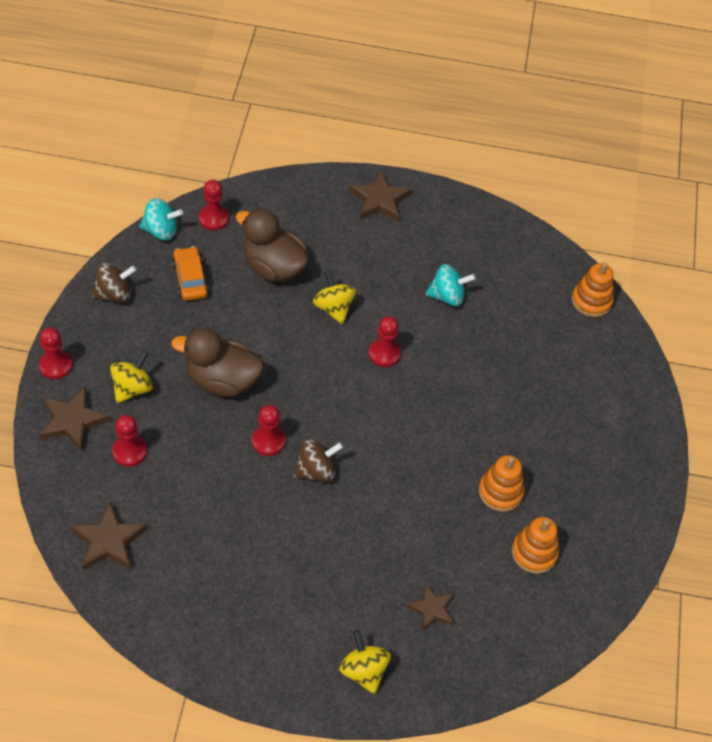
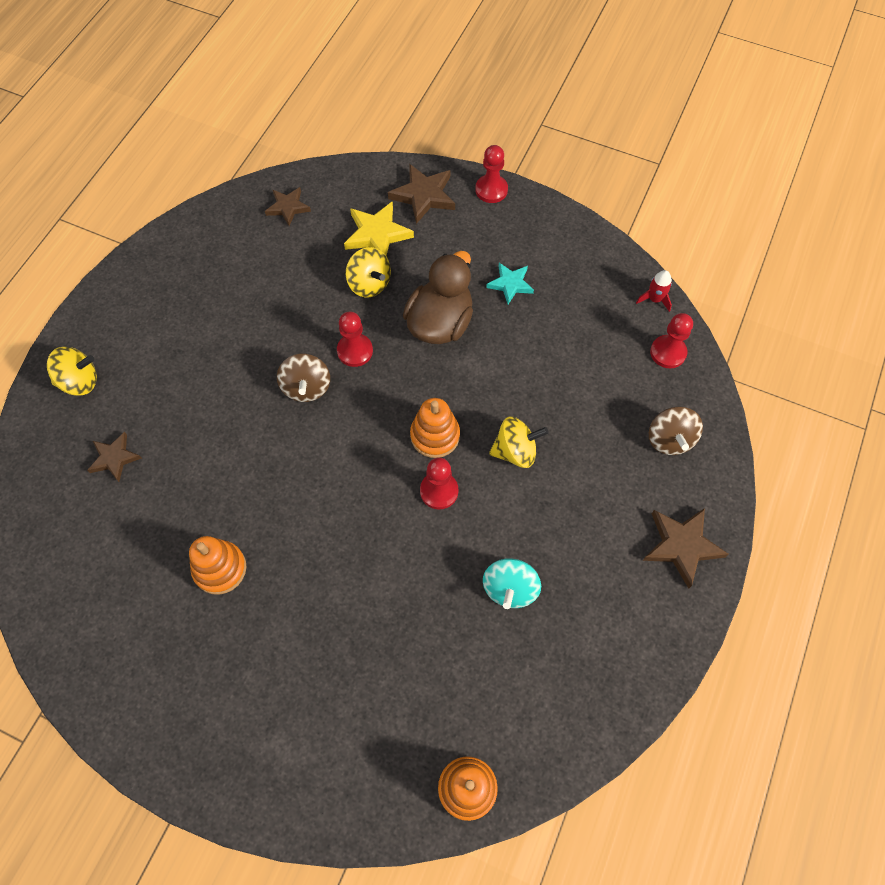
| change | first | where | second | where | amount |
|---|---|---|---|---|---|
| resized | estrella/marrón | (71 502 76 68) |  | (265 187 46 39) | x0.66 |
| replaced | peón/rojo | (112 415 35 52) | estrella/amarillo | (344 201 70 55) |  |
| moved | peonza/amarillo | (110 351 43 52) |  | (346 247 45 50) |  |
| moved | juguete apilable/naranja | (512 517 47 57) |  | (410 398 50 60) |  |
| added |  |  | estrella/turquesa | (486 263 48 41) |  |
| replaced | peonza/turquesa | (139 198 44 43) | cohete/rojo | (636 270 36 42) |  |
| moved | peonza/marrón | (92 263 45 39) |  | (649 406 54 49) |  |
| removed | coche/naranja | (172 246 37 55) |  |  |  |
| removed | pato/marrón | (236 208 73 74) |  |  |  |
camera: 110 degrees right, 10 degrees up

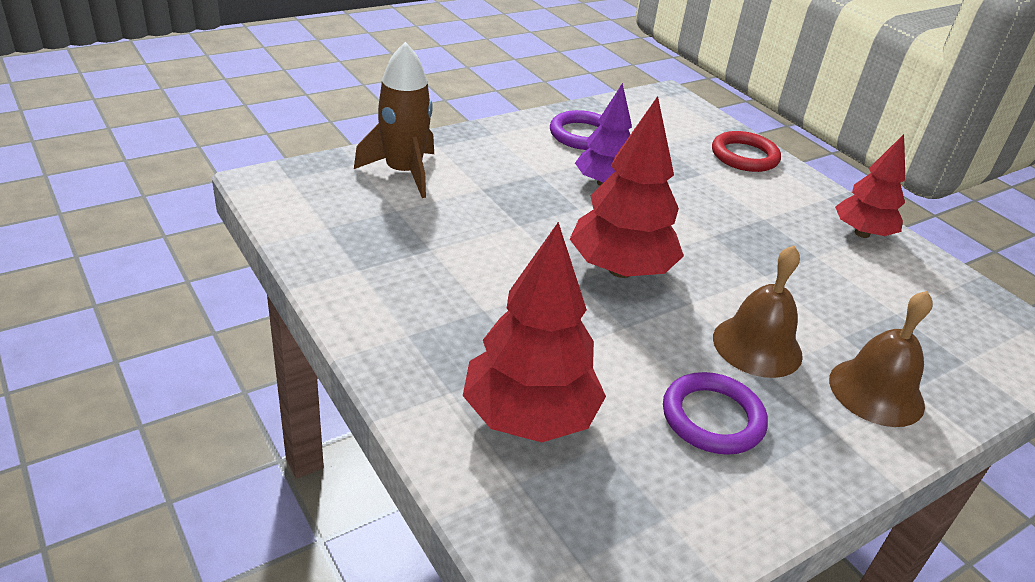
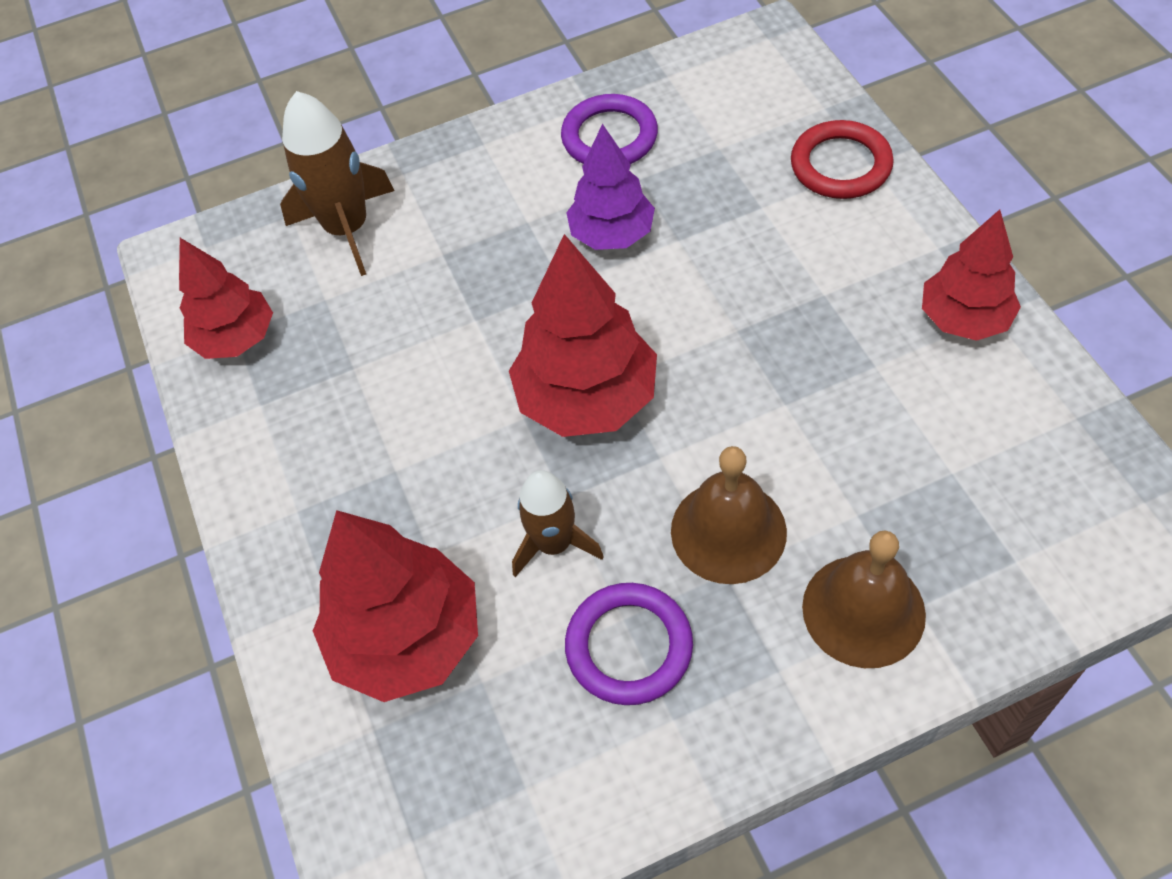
| change | first | where | second | where | amount |
|---|---|---|---|---|---|
| added |  |  | árbol/rojo | (179 238 94 121) |  |
| added |  |  | cohete/marrón | (512 470 92 107) |  |
camera: 20 degrees right, 20 degrees up

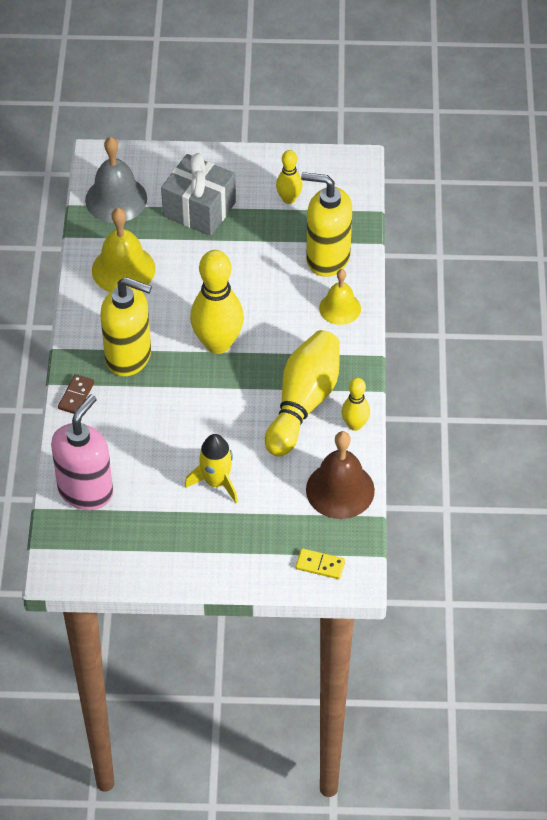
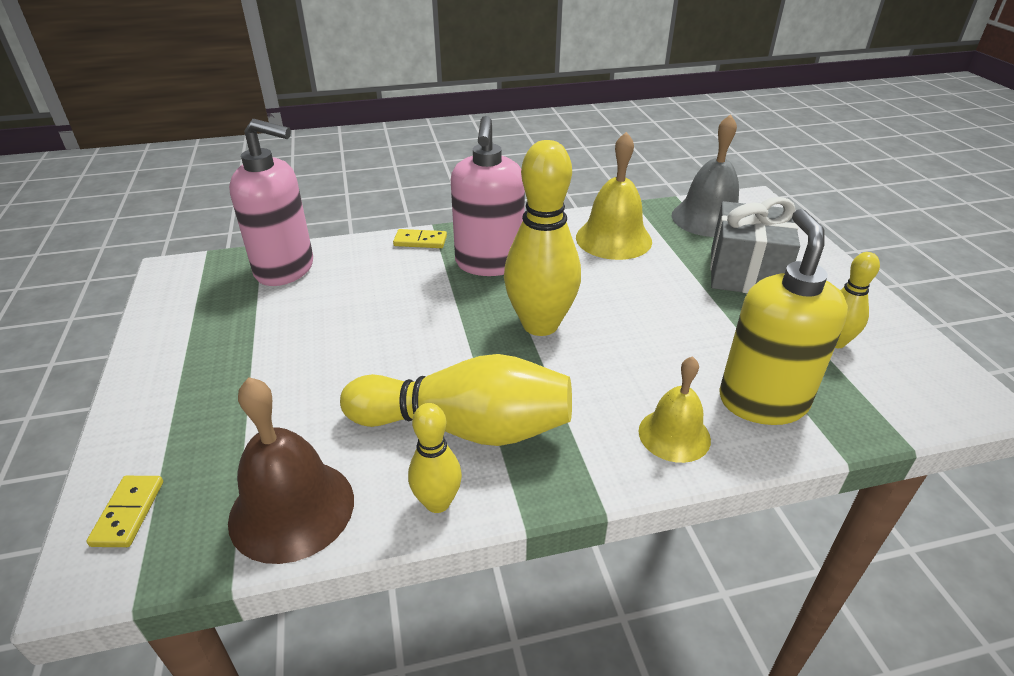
| change | first | where | second | where | amount |
|---|---|---|---|---|---|
| recoloured | ficha de dominó/marrón | (58 374 36 40) | ficha de dominó/amarillo | (393 229 54 19) |  |
| recoloured | dispensador de jabón/amarillo | (100 277 52 99) | dispensador de jabón/rosa | (451 116 74 160) |  |
| removed | cohete/amarillo | (185 434 53 69) |  |  |  |
camera: 75 degrees right, 15 degrees down

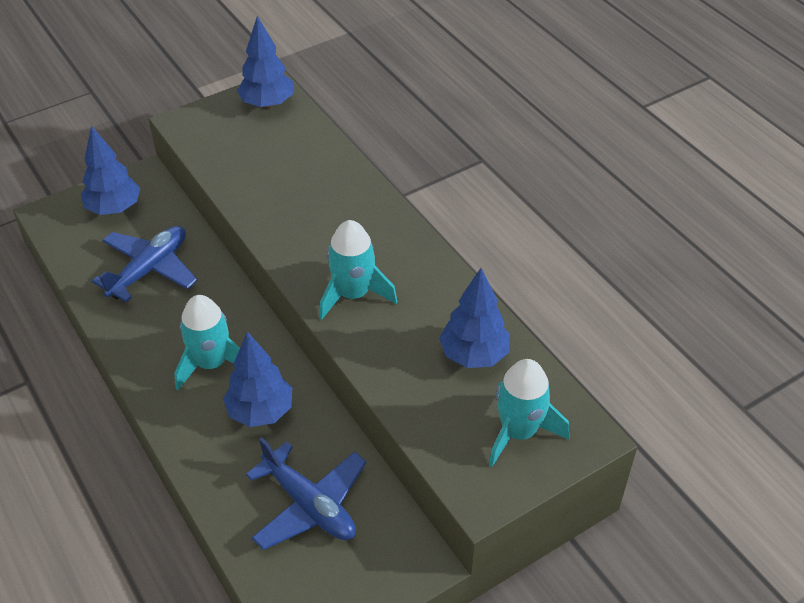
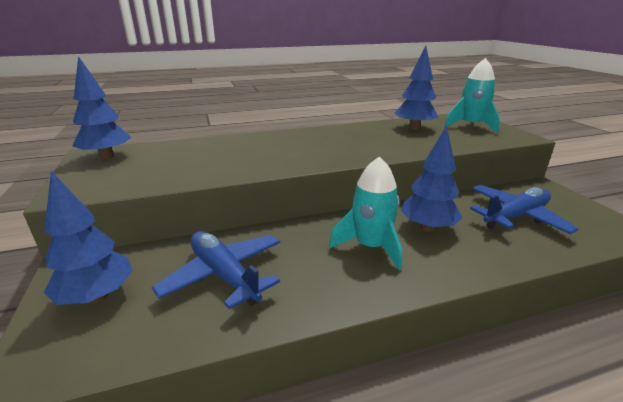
| change | first | where | second | where | amount |
|---|---|---|---|---|---|
| removed | cohete/turquesa | (319 220 78 100) |  |  |  |
camera: 75 degrees left, 20 degrees down

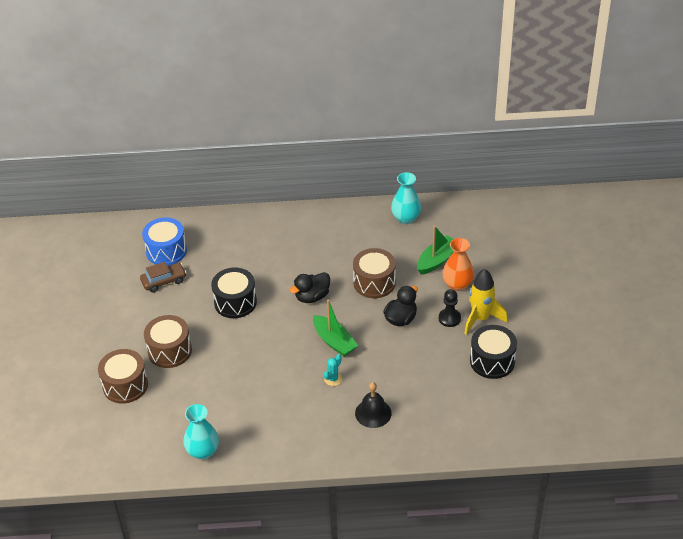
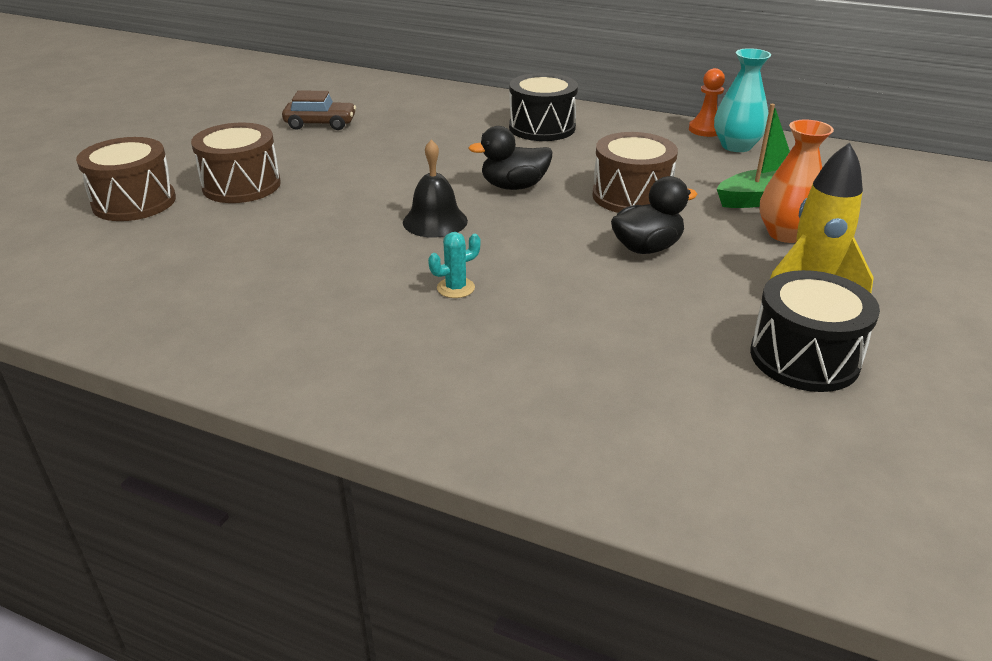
| change | first | where | second | where | amount |
|---|---|---|---|---|---|
| moved | campana/negro | (355 382 37 46) |  | (403 139 65 99) |  |
| moved | tambor/negro | (211 268 46 50) |  | (509 73 69 68) |  |
| added |  |  | peón/naranja | (689 68 36 69) |  |
| removed | tambor/azul | (142 217 45 49) |  |  |  |
| removed | florero/turquesa | (183 404 36 56) |  |  |  |
| removed | barco/verde | (313 299 45 58) |  |  |  |
| removed | peón/negro | (439 289 22 38) |  |  |  |
camera: 25 degrees right, 10 degrees down

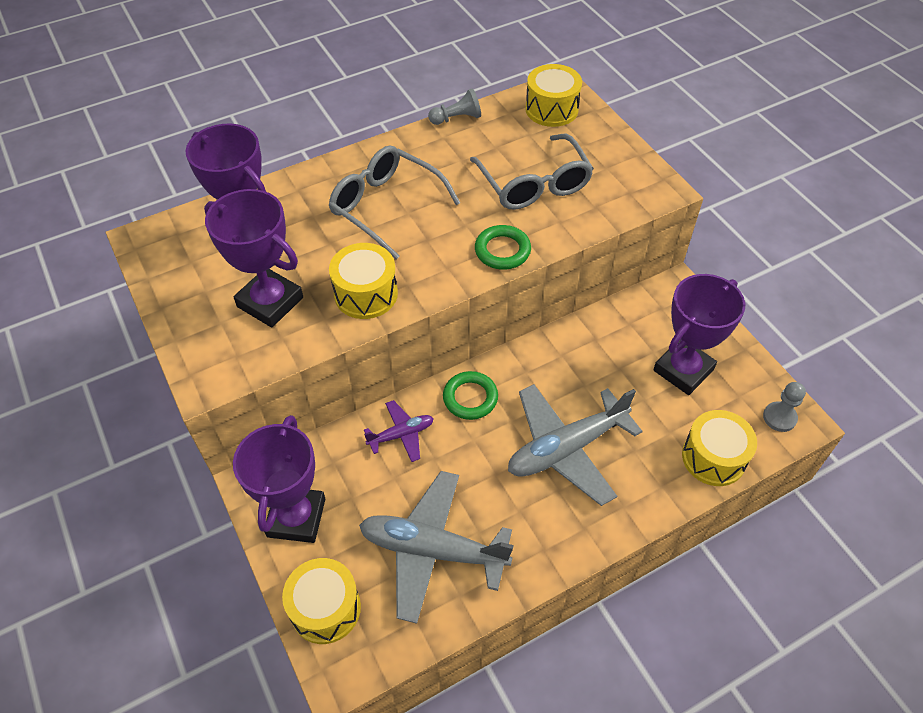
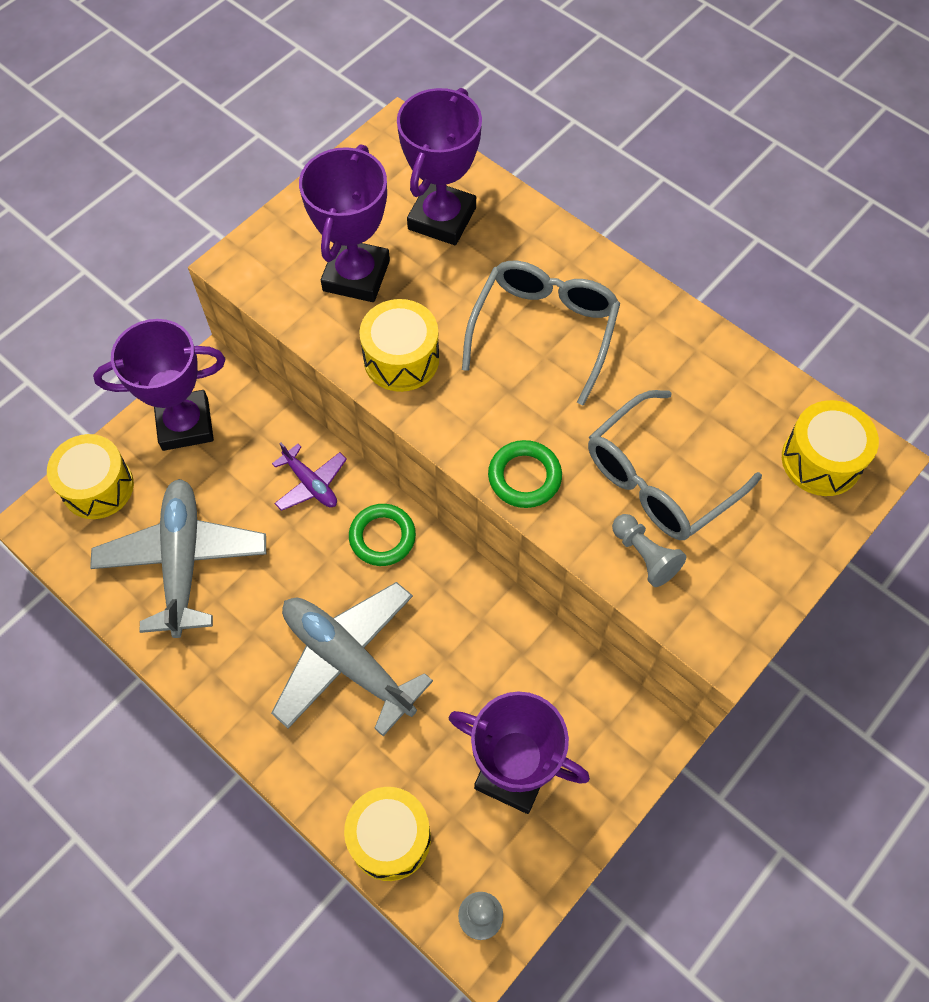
| change | first | where | second | where | amount |
|---|---|---|---|---|---|
| moved | peón/gris | (428 88 53 37) |  | (612 514 74 73) |  |
camera: 70 degrees right, 10 degrees up

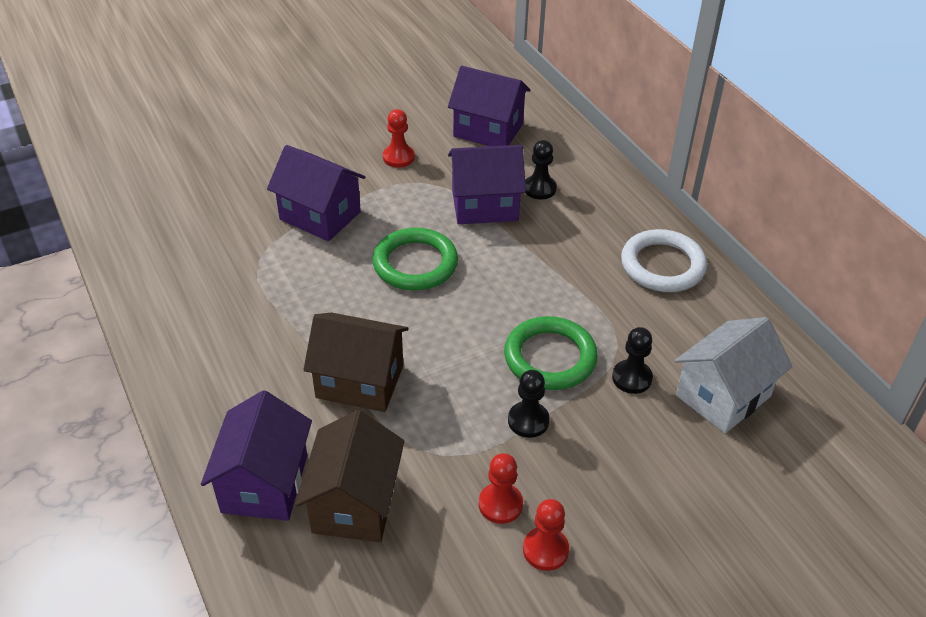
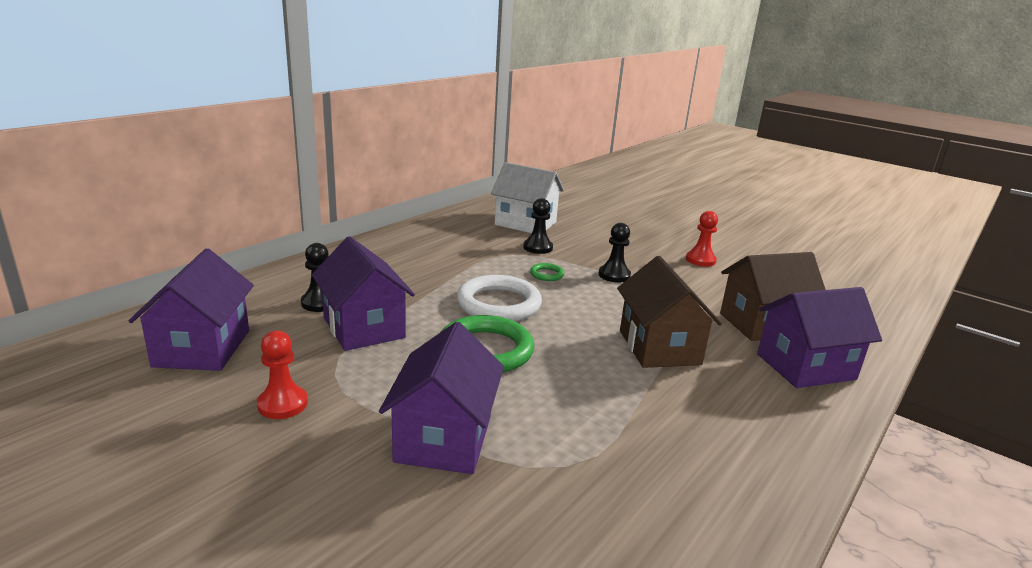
| change | first | where | second | where | amount |
|---|---|---|---|---|---|
| moved | anillo/blanco | (621 229 86 63) |  | (456 275 86 46) |  |
| resized | anillo/verde | (504 316 94 74) |  | (530 263 34 18) | x0.45 |
| removed | peón/rojo | (479 453 44 71) |  |  |  |
camera: 115 degrees left, 20 degrees down

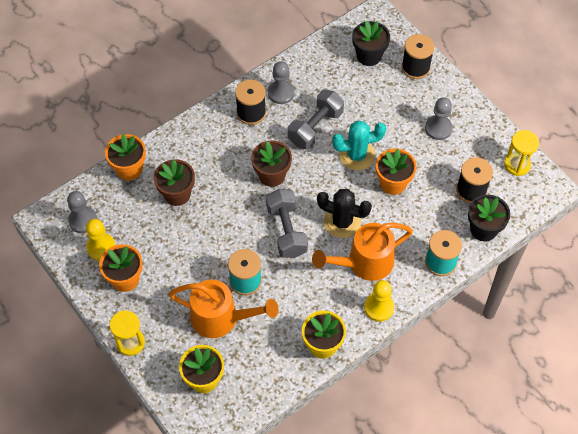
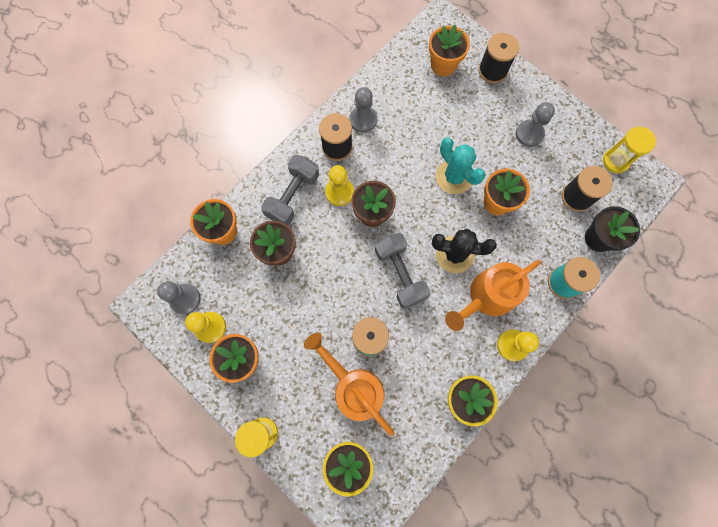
| change | first | where | second | where | amount |
|---|---|---|---|---|---|
| moved | mancuerna/gris | (288 90 56 59) |  | (261 155 58 71) |  |
| turned | regadera/naranja | (168 280 111 58) |  | (304 332 90 104) | 135 degrees counterclockwise |
| added |  |  | peón/amarillo | (325 165 29 41) |  |
| recoloured | maceta/negro | (352 20 38 46) | maceta/naranja | (429 25 41 51) |  |
| turned | cactus/turquesa | (332 121 54 49) |  | (436 138 50 56) | 75 degrees clockwise |
camera: 10 degrees left, 15 degrees up

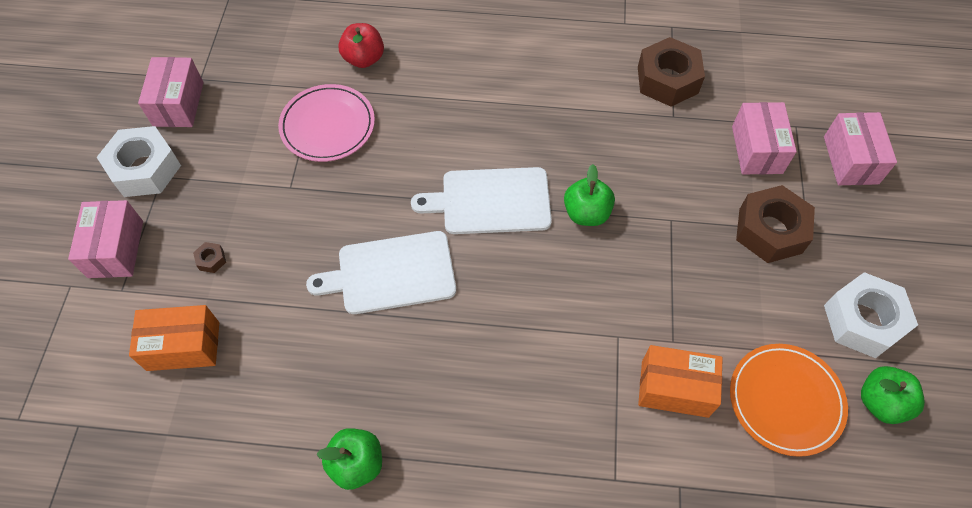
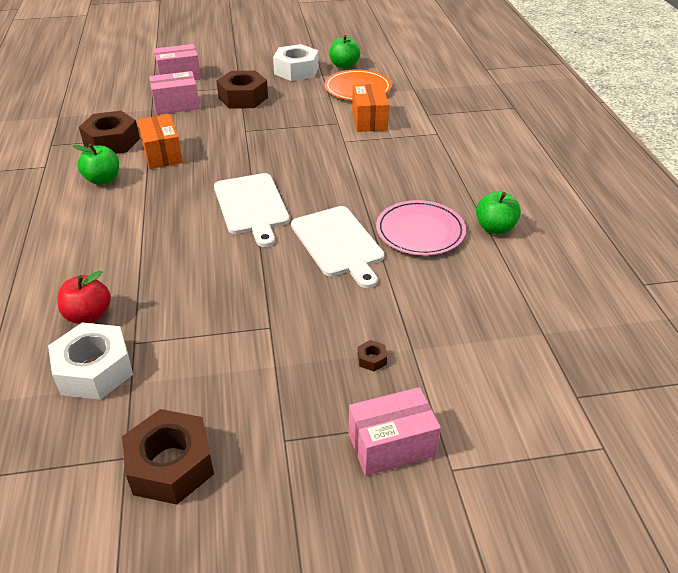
| change | first | where | second | where | amount |
|---|---|---|---|---|---|
| moved | tuerca/blanco | (97 126 84 71) |  | (48 322 85 78) |  |
| moved | manzana/verde | (564 164 51 62) |  | (73 144 46 41) |  |
| replaced | caja/rosa | (138 57 65 70) | tuerca/marrón | (122 409 92 96) |  |
| moved | caja/naranja | (129 305 90 66) |  | (137 114 46 55) |  |
| moved | plato/rosa | (278 84 97 78) |  | (376 200 90 56) |  |
camera: 105 degrees left, 20 degrees down

